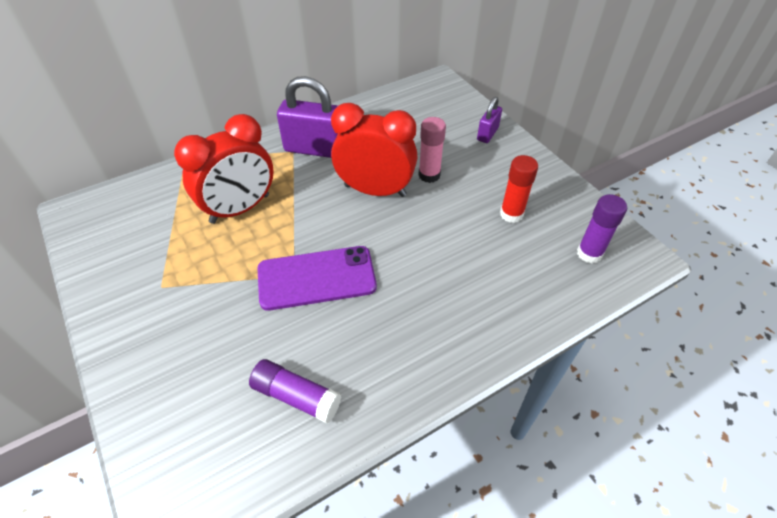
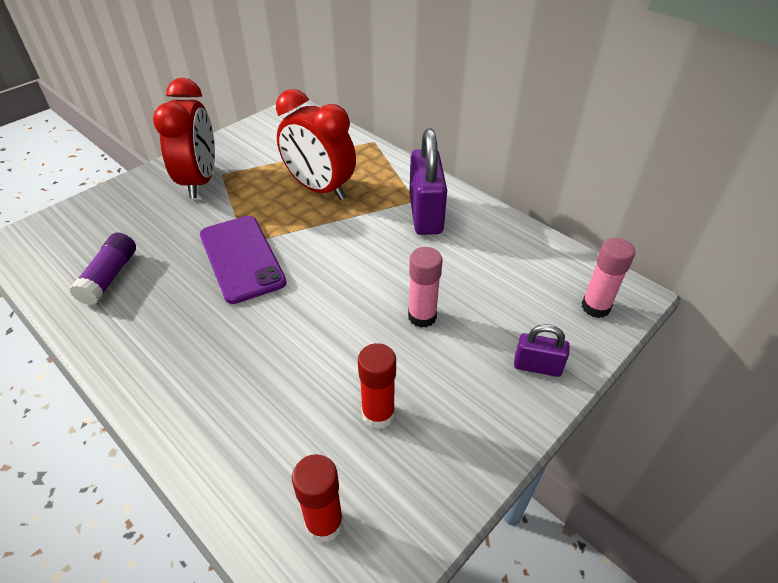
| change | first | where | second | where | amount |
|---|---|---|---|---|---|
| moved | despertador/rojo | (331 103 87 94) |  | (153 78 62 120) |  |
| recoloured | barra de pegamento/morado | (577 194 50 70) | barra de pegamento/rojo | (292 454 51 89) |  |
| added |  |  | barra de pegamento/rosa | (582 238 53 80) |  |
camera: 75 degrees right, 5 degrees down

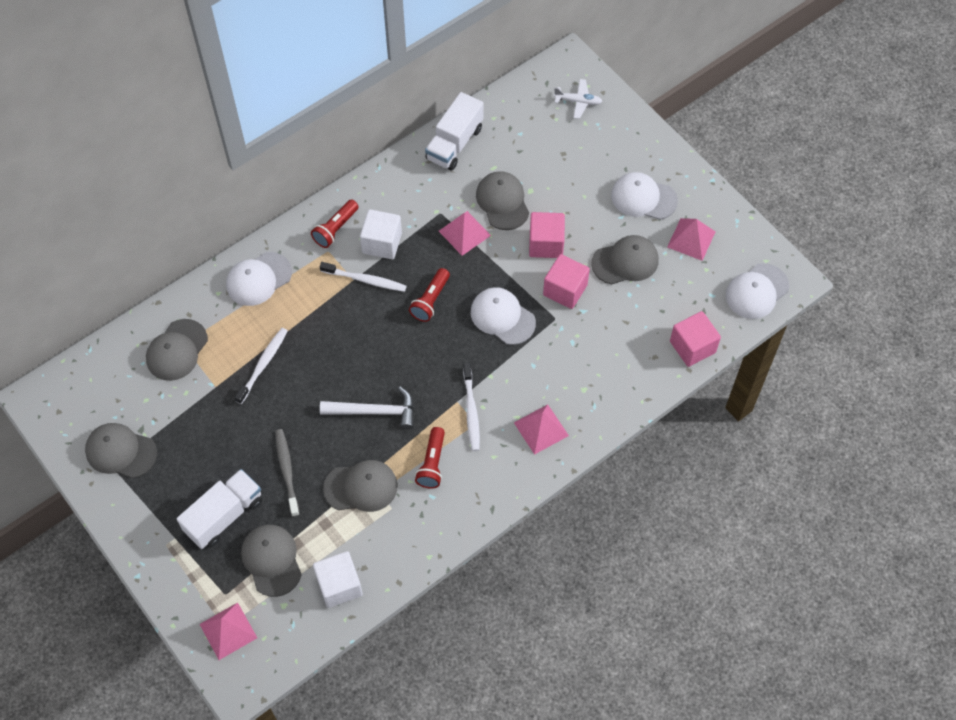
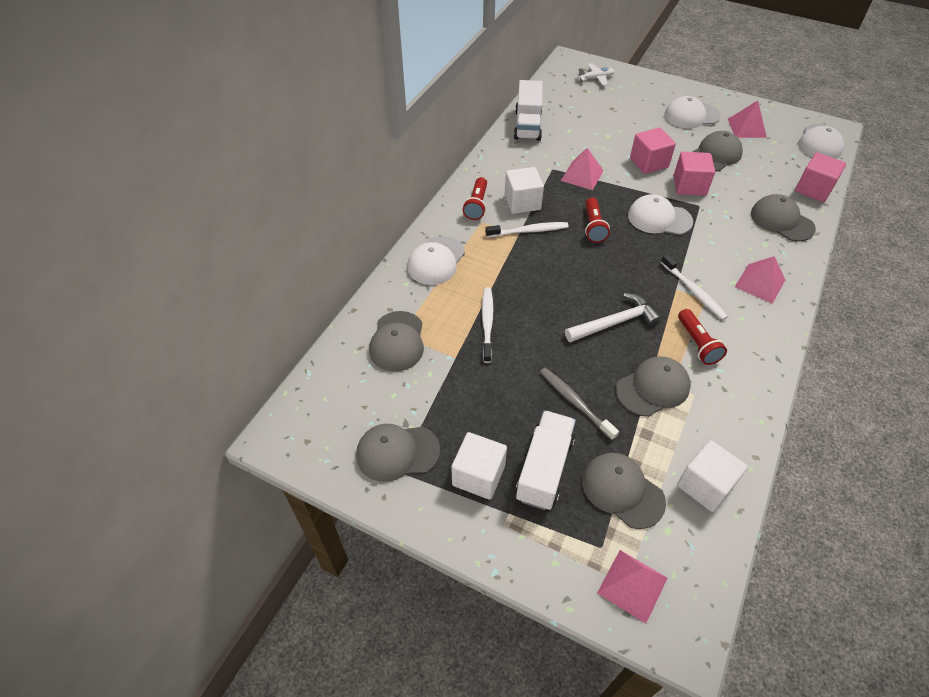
| change | first | where | second | where | amount |
|---|---|---|---|---|---|
| added |  |  | cubo/blanco | (451 432 56 68) |  |
| moved | gorra/gris | (476 171 53 59) |  | (751 194 65 48) |  |
camera: 25 degrees left, 10 degrees down

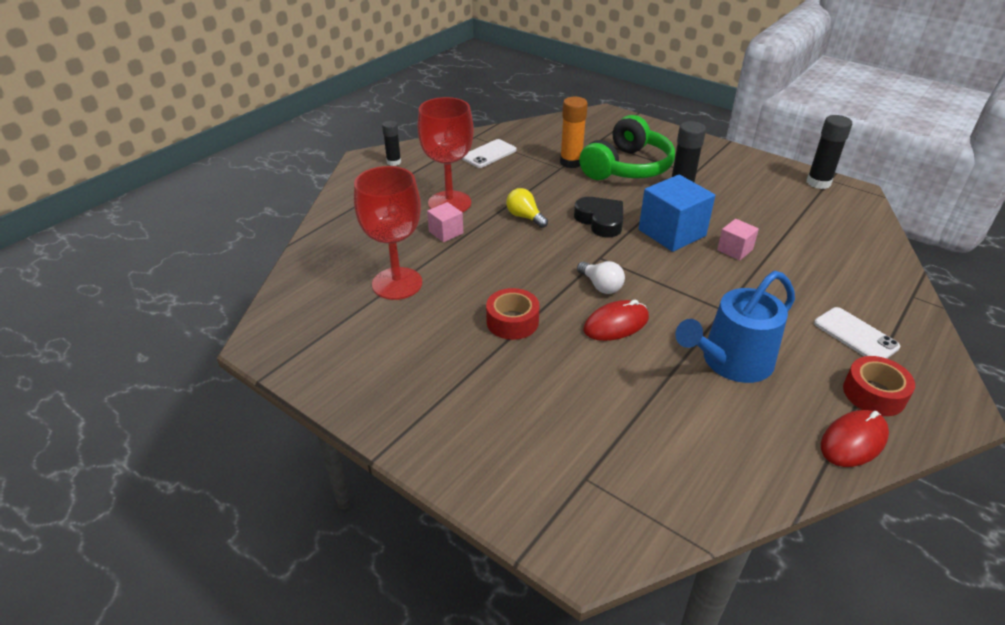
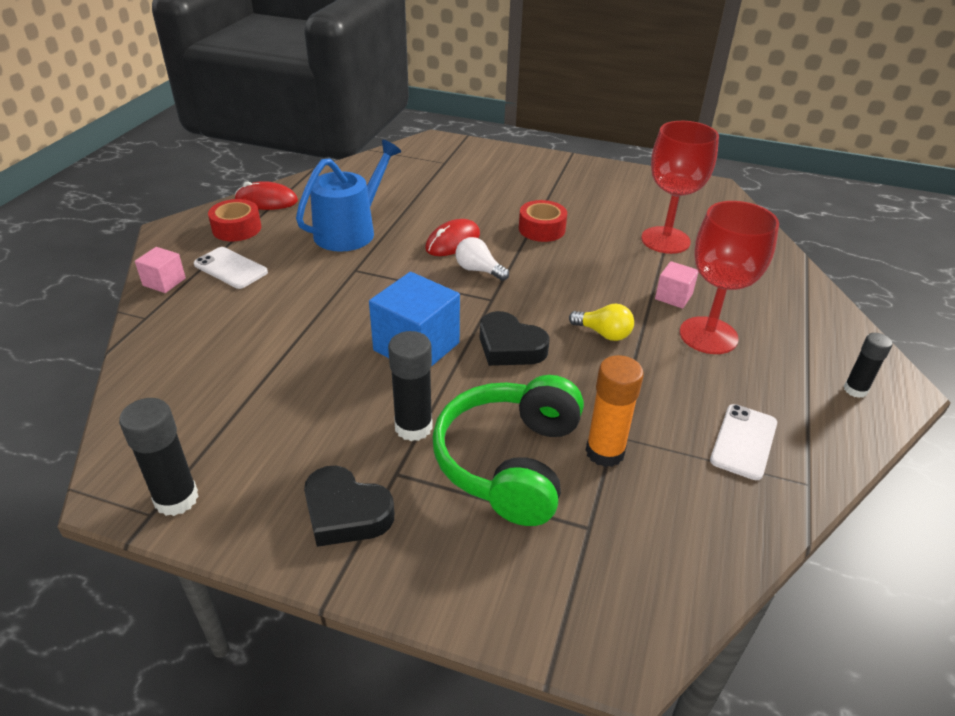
| change | first | where | second | where | amount |
|---|---|---|---|---|---|
| moved | cubo/rosa | (717 219 42 41) |  | (135 247 51 46) |  |
| turned | ratón/rojo | (821 410 68 57) |  | (235 181 63 29) | 60 degrees clockwise |
| added |  |  | corazón/negro | (304 466 90 81) |  |
camera: 160 degrees right, 0 degrees up

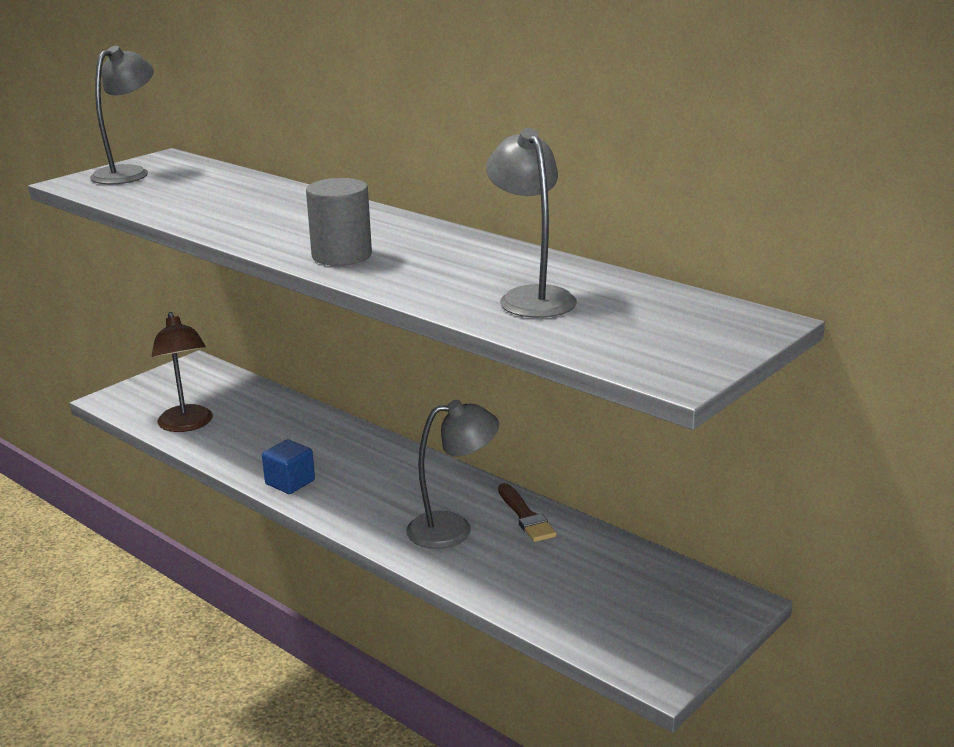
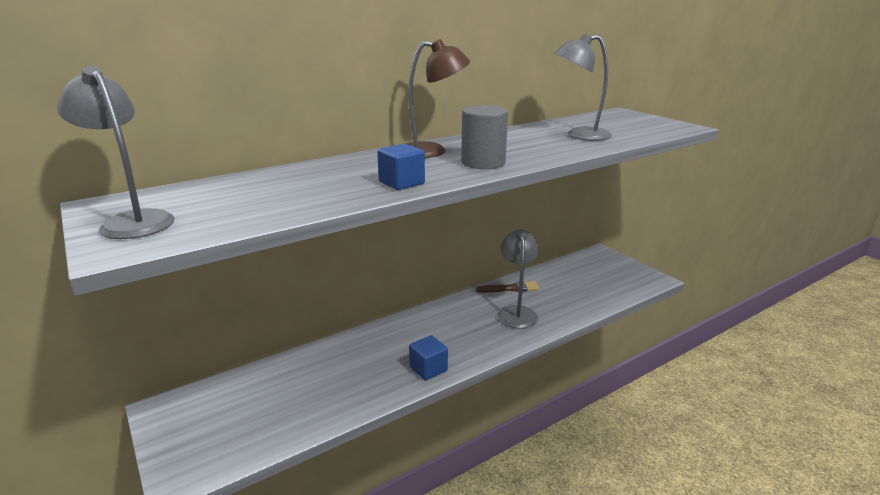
| change | first | where | second | where | amount |
|---|---|---|---|---|---|
| added |  |  | cubo/azul | (377 144 48 46) |  |
| moved | lámpara/marrón | (152 312 61 120) |  | (406 39 64 119) |  |
camera: 75 degrees left, 0 degrees up

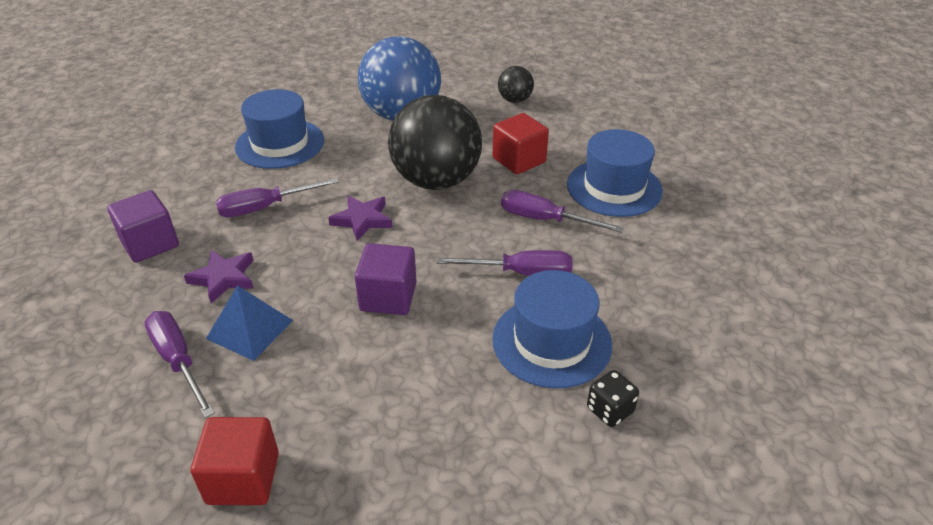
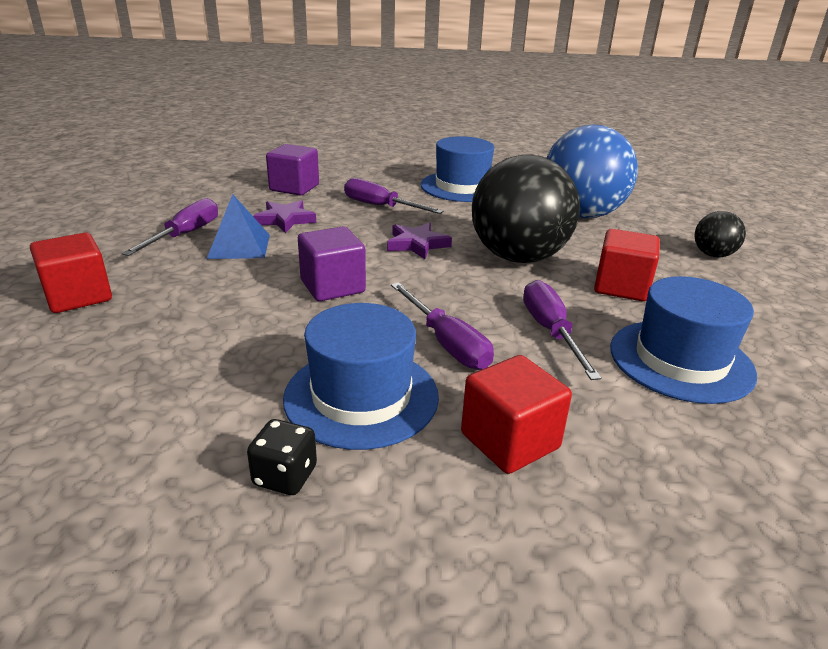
| change | first | where | second | where | amount |
|---|---|---|---|---|---|
| added |  |  | cubo/rojo | (461 355 111 119) |  |
camera: 55 degrees right, 10 degrees down

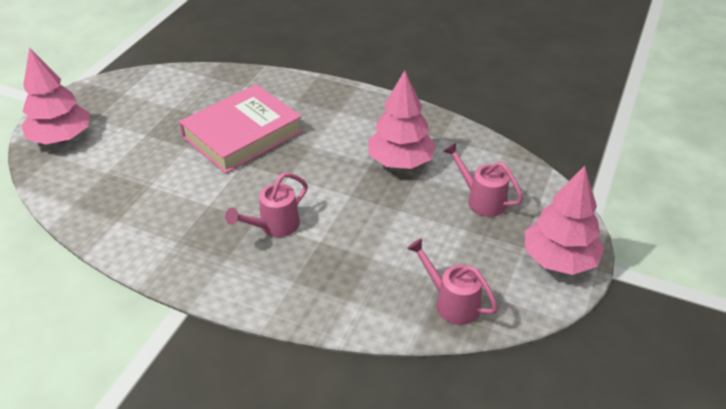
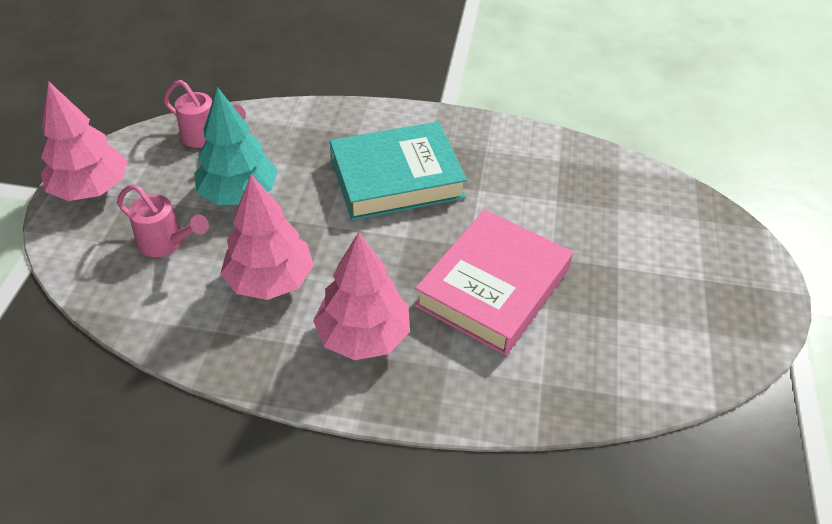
| change | first | where | second | where | amount |
|---|---|---|---|---|---|
| added |  |  | árbol/turquesa | (194 87 84 118) |  |
| moved | árbol/rosa | (21 48 69 96) |  | (313 232 97 128) |  |
| replaced | regadera/rosa | (225 173 83 64) | libro/turquesa | (330 122 137 98) |  |
camera: 165 degrees right, 5 degrees up

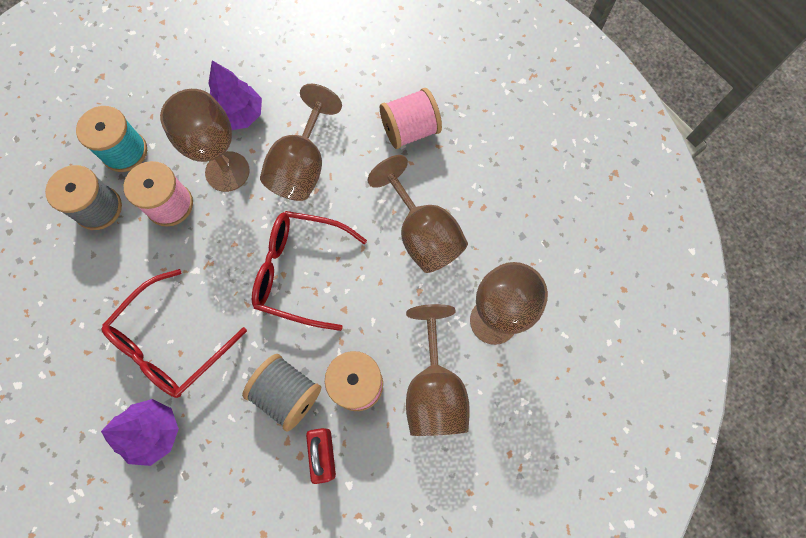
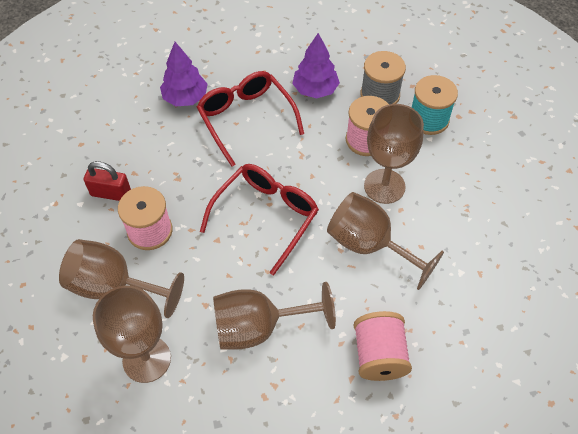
| change | first | where | second | where | amount |
|---|---|---|---|---|---|
| moved | árbol/morado | (208 60 54 70) |  | (292 33 48 65) |  |
| removed | carrete/gris | (242 354 79 77) |  |  |  |
camera: 110 degrees right, 15 degrees down

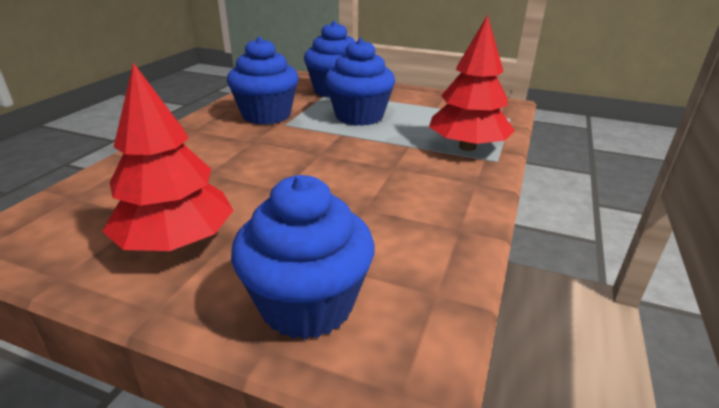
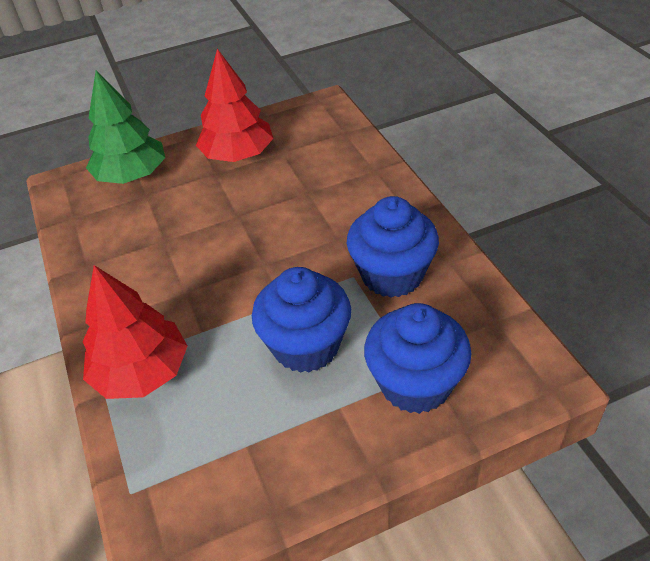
| change | first | where | second | where | amount |
|---|---|---|---|---|---|
| replaced | magdalena/azul | (231 175 143 165) | árbol/verde | (86 71 79 113) |  |
camera: 140 degrees right, 15 degrees up

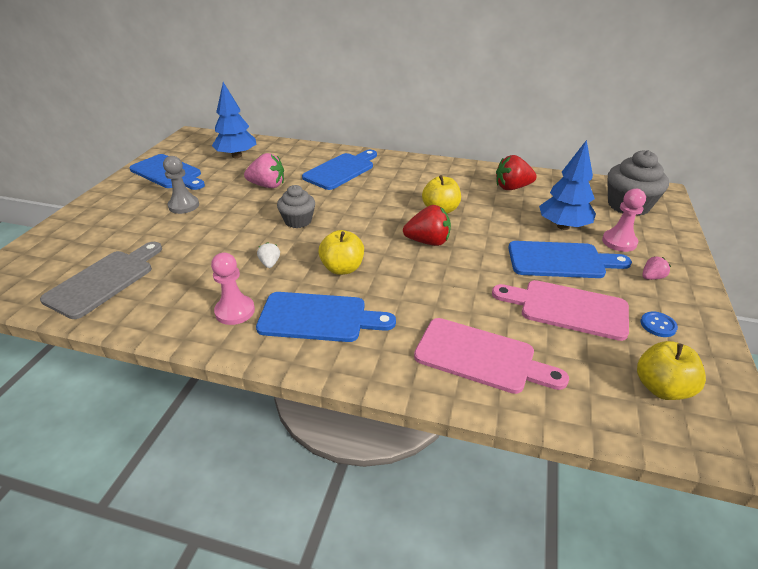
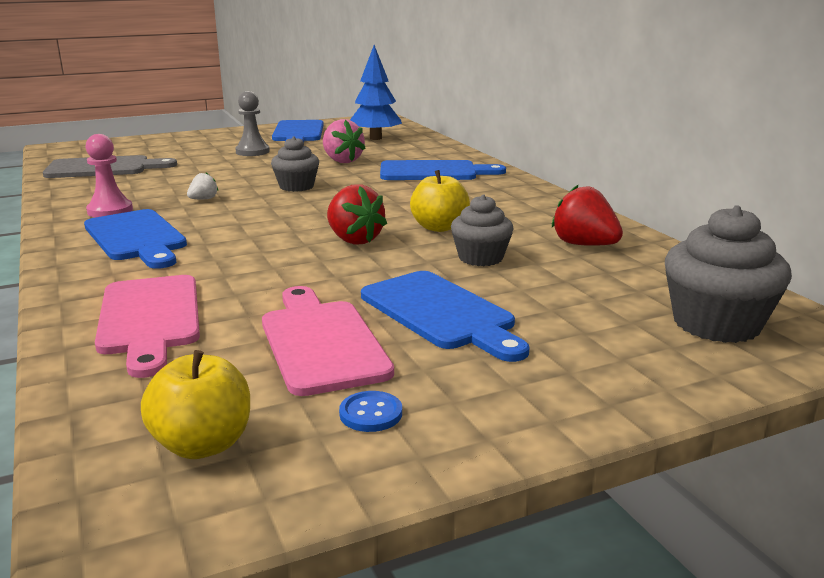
| change | first | where | second | where | amount |
|---|---|---|---|---|---|
| added |  |  | magdalena/gris | (451 194 63 72) |  |
| removed | manzana/amarillo | (318 230 46 45) |  |  |  |
| removed | árbol/azul | (539 140 57 90) |  |  |  |
| removed | peón/rosa | (602 189 44 63) |  |  |  |
| removed | fresa/rosa | (642 256 29 24) |  |  |  |
camera: 50 degrees right, 15 degrees down

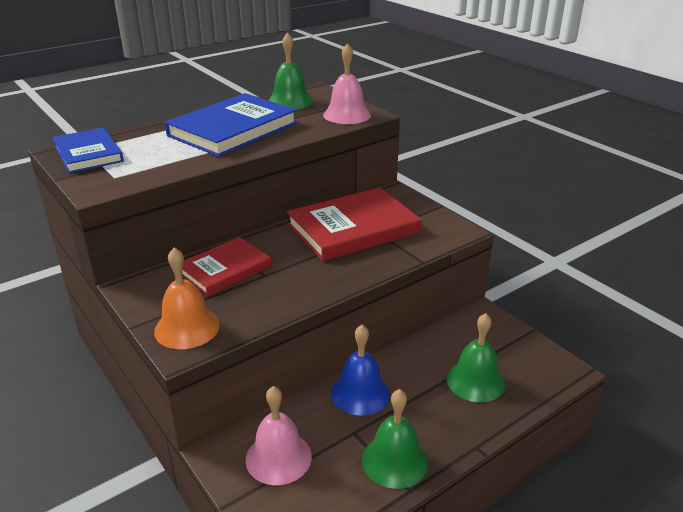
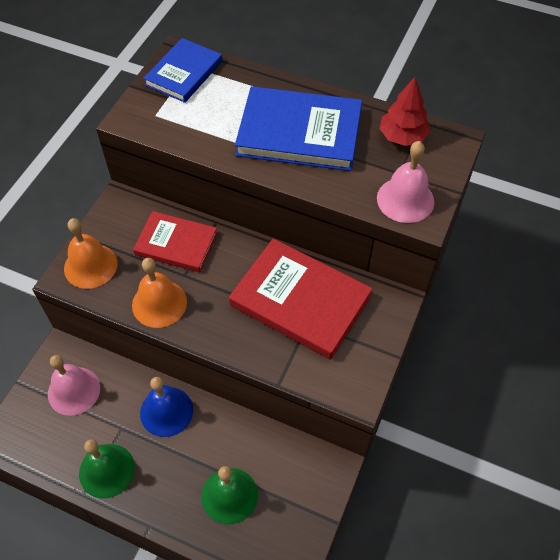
| change | first | where | second | where | amount |
|---|---|---|---|---|---|
| added |  |  | campana/naranja | (132 258 55 70) |  |
| replaced | campana/verde | (269 32 44 77) | árbol/rojo | (379 77 51 69) |  |
camera: 60 degrees right, 25 degrees up

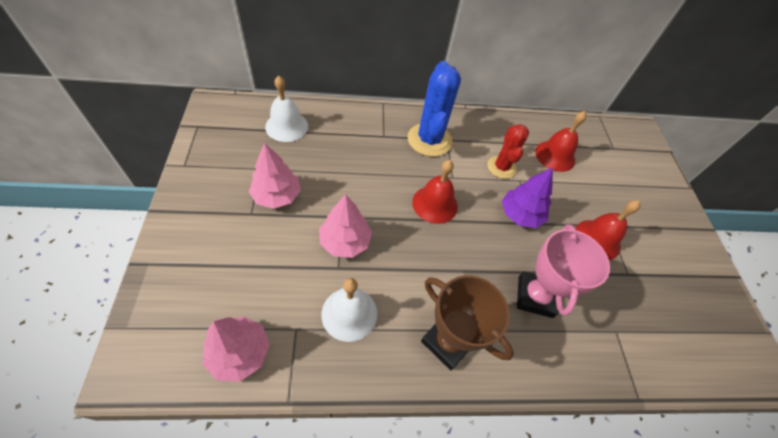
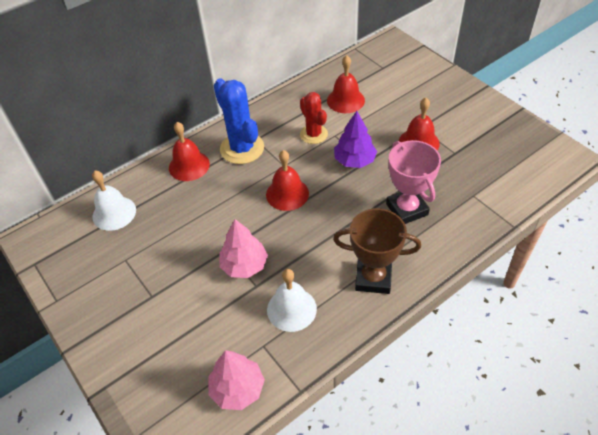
| change | first | where | second | where | amount |
|---|---|---|---|---|---|
| added |  |  | campana/rojo | (169 122 41 59) |  |
| removed | árbol/rosa | (249 143 52 66) |  |  |  |
camera: 25 degrees left, 5 degrees down

